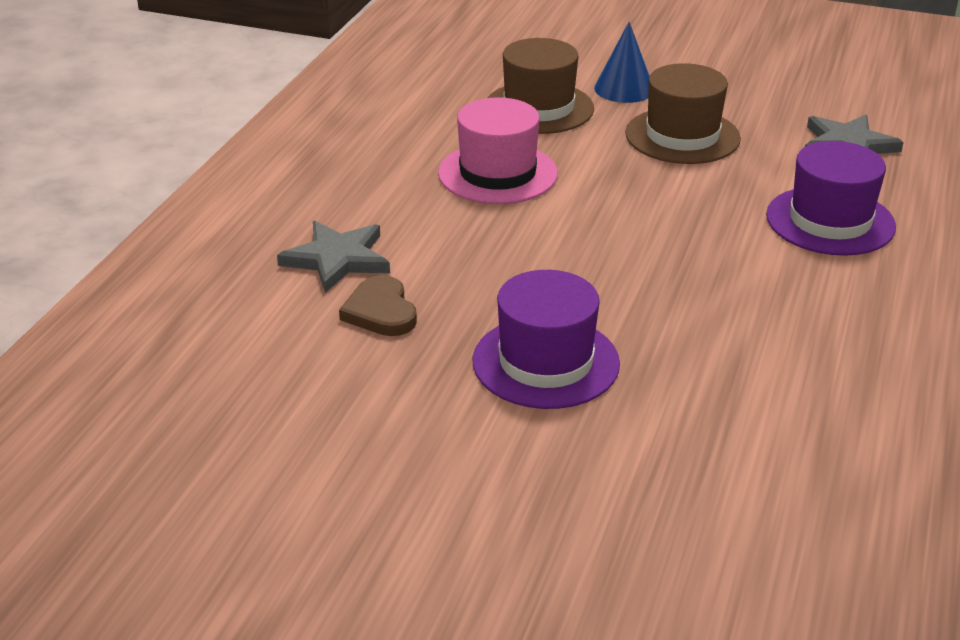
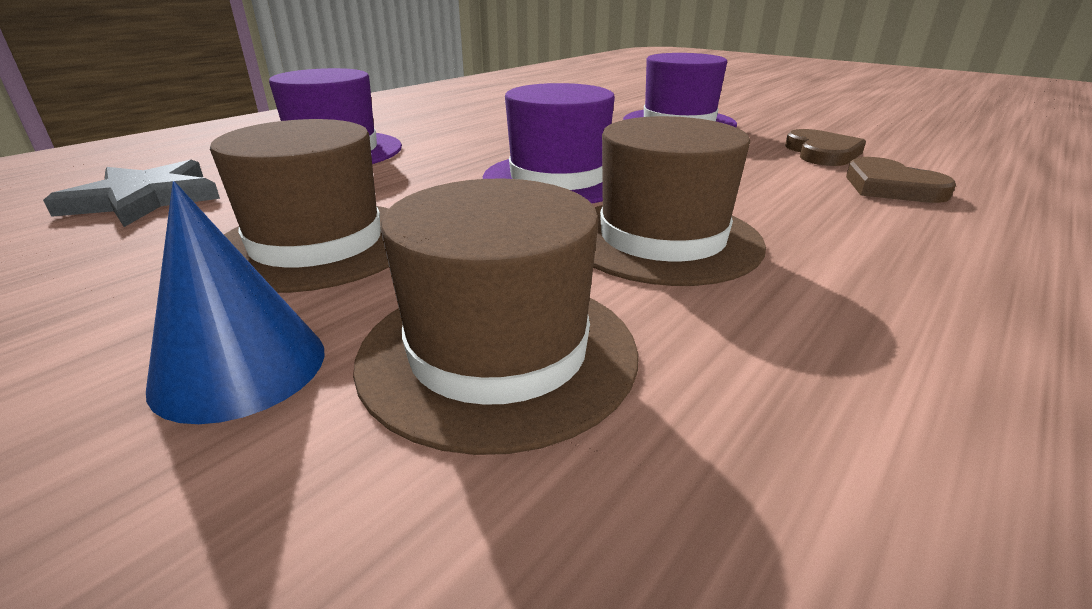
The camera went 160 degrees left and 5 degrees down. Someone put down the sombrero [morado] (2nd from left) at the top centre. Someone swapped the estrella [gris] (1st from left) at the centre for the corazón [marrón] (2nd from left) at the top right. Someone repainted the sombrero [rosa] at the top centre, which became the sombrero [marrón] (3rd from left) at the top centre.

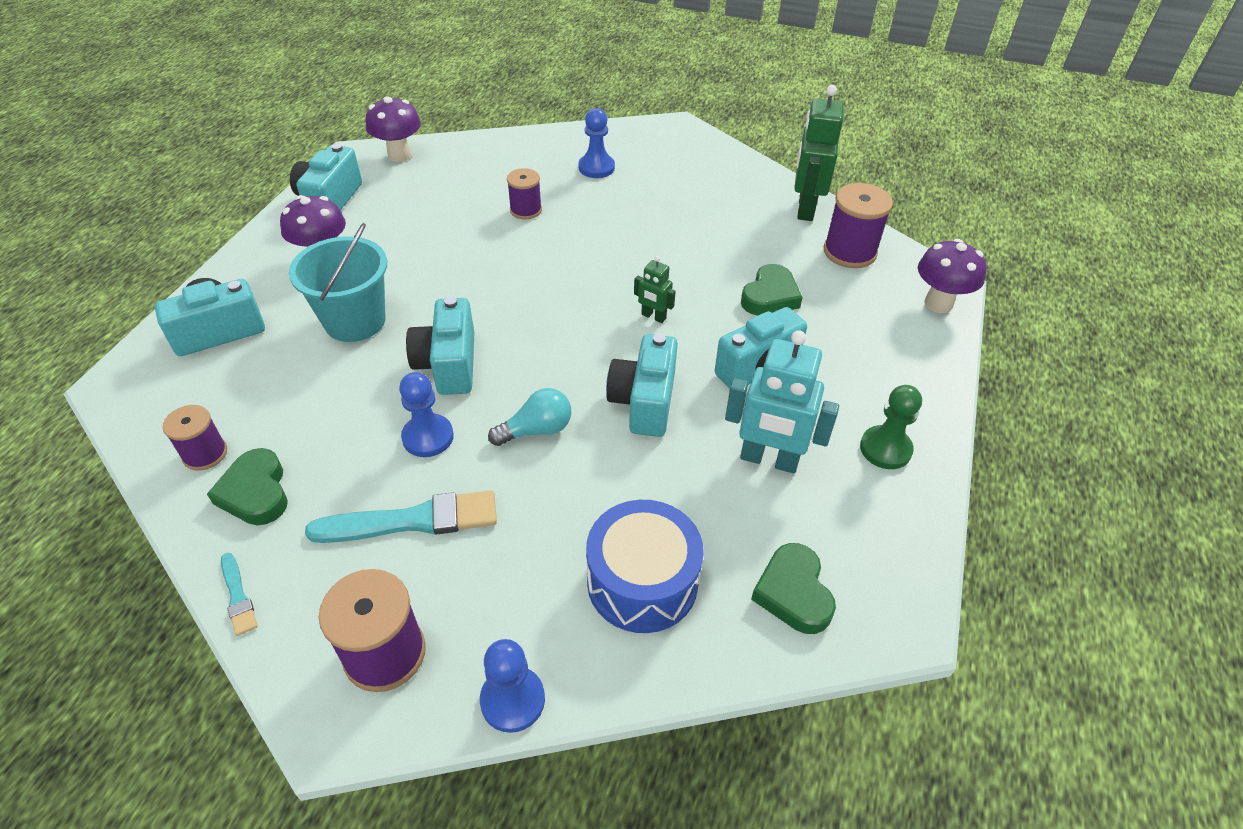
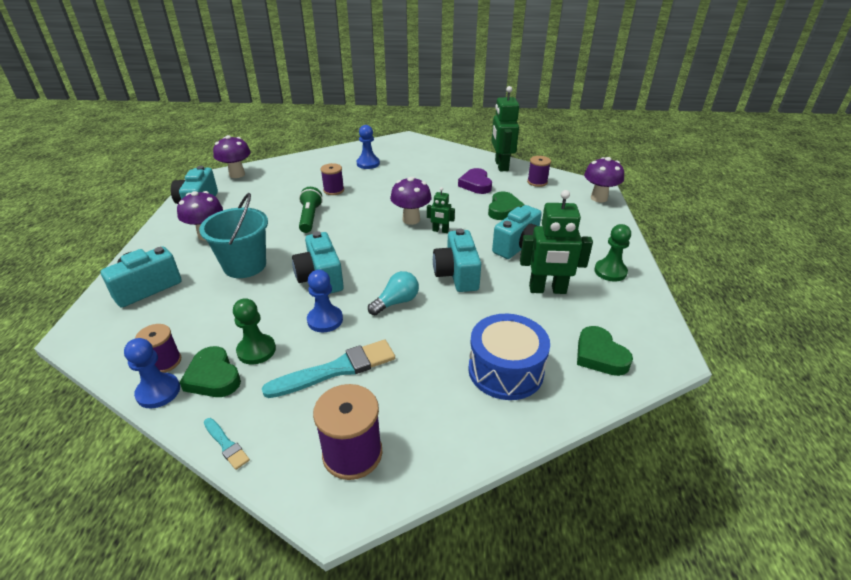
The camera went 15 degrees left and 10 degrees down. Someone put down the peón [verde] (1st from left) at the middle left. Someone put down the lámpara de mano [verde] at the centre. Someone put down the seta [morado] (3rd from left) at the centre. Someone put down the corazón [morado] at the top centre. Someone carried the peón [azul] (2nd from left in the first image) from the bottom centre to the middle left. Someone repainted the robot [turquesa] at the centre, which became the robot [verde] (3rd from left) at the centre. Someone scaled the carrete [morado] (4th from left) at the top right by 0.63.

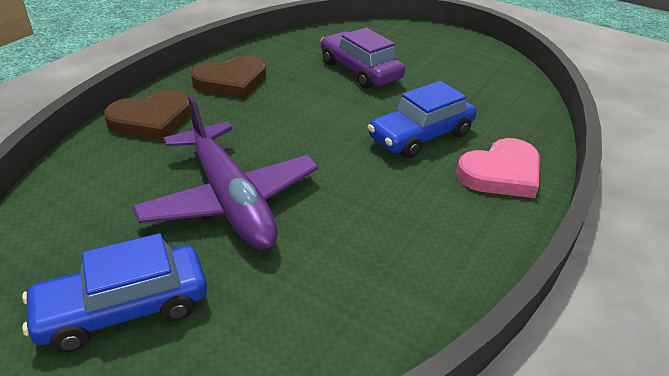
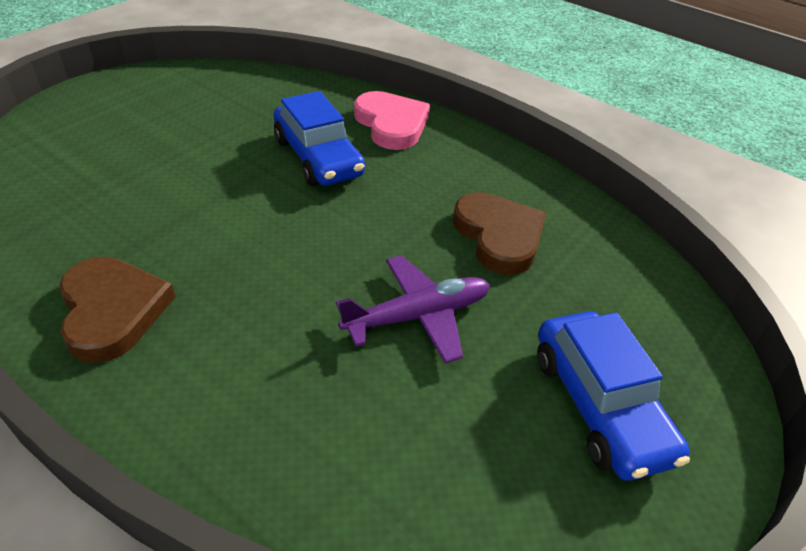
The camera went 85 degrees left and 5 degrees up. Someone took away the coche [morado] at the top centre. Someone carried the corazón [marrón] (1st from left in the first image) from the top left to the centre. Someone scaled the avión [morado] at the centre by 0.64.

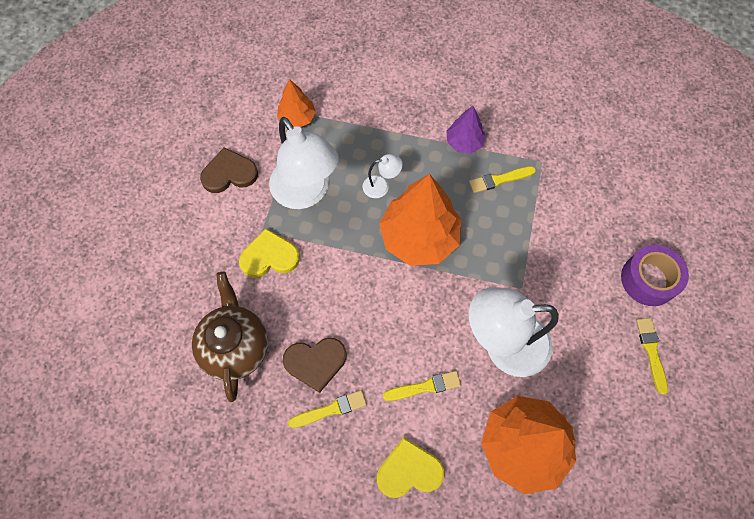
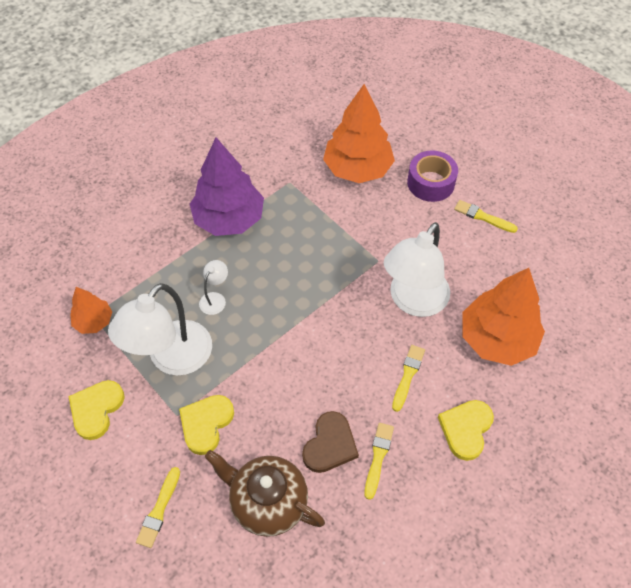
The camera went 55 degrees left and 10 degrees down. Someone carried the árbol [naranja] (2nd from left) from the centre to the top centre. Someone carried the pincel [amarillo] (3rd from left in the first image) from the centre to the bottom left. Someone repainted the corazón [marrón] (1st from left) at the top left, which became the corazón [amarillo] (1st from left) at the bottom left. Someone rotated the lámpara [blanco] (1st from left) at the top centre by 120 degrees clockwise. Someone scaled the árbol [morado] at the top centre by 1.93.

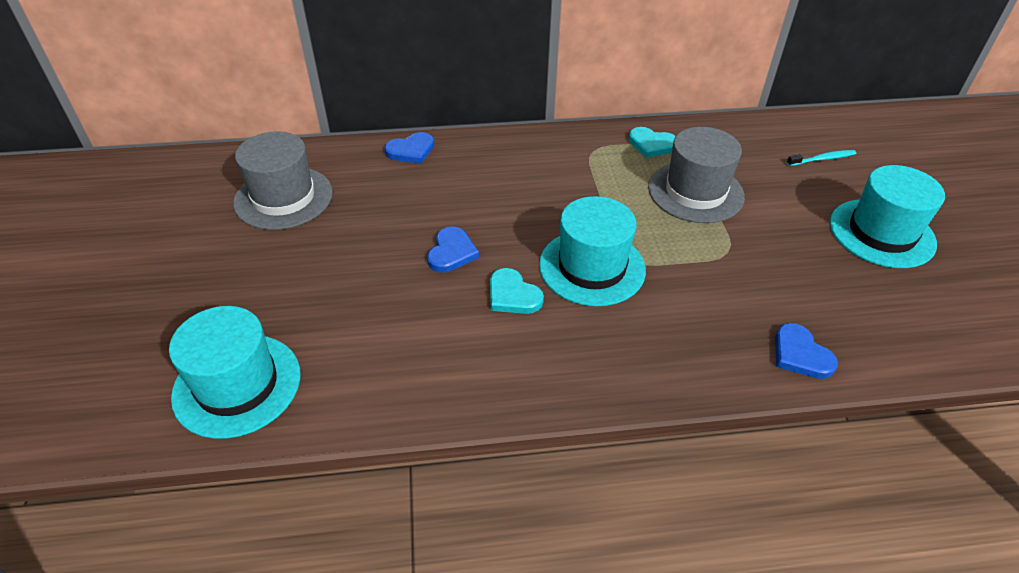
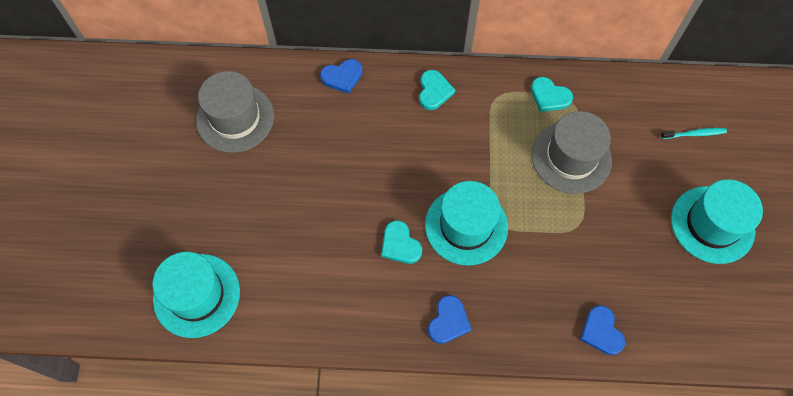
The camera went 10 degrees right and 20 degrees up. Someone put down the corazón [turquesa] (2nd from left) at the top centre. Someone carried the corazón [azul] (2nd from left) from the centre to the bottom centre.

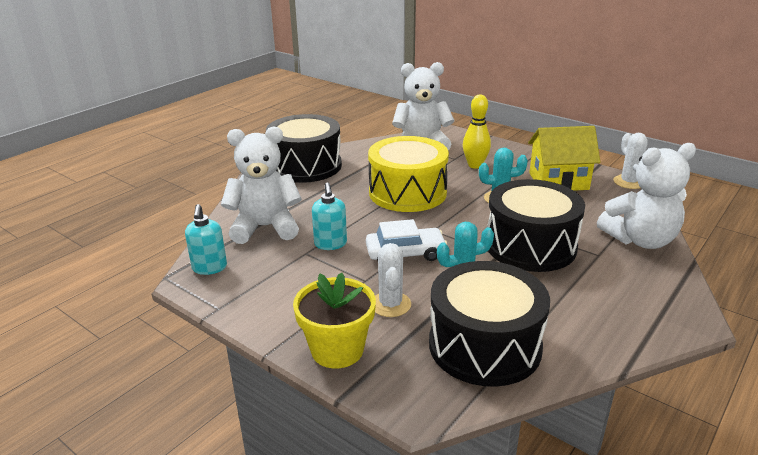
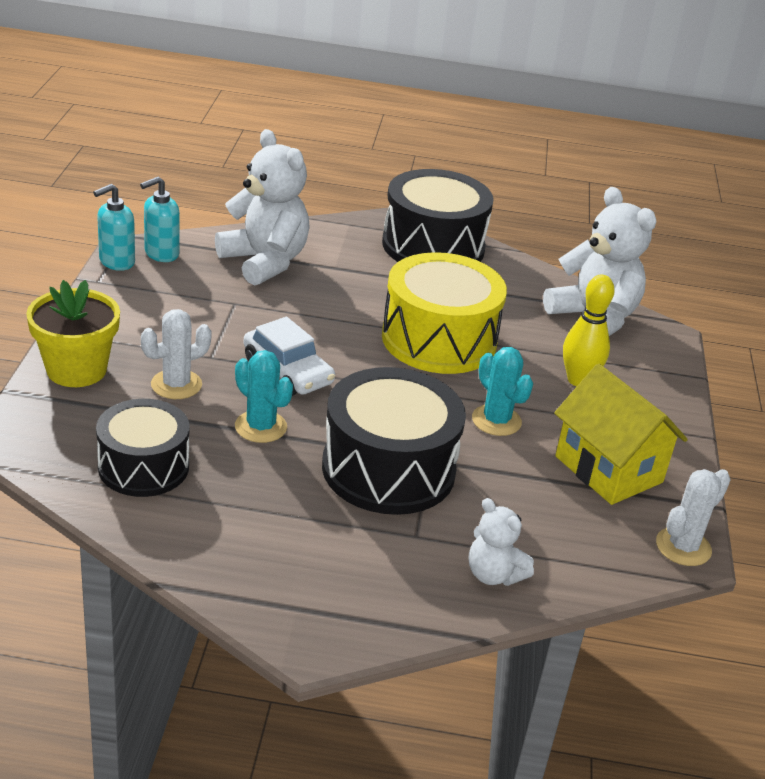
The camera went 55 degrees right and 5 degrees up. Someone carried the dispensador de jabón [turquesa] (2nd from left in the first image) from the centre to the top left. Someone scaled the tambor [negro] (2nd from left in the first image) at the bottom centre by 0.65. Someone scaled the osito [blanco] (3rd from left in the first image) at the middle right by 0.53.

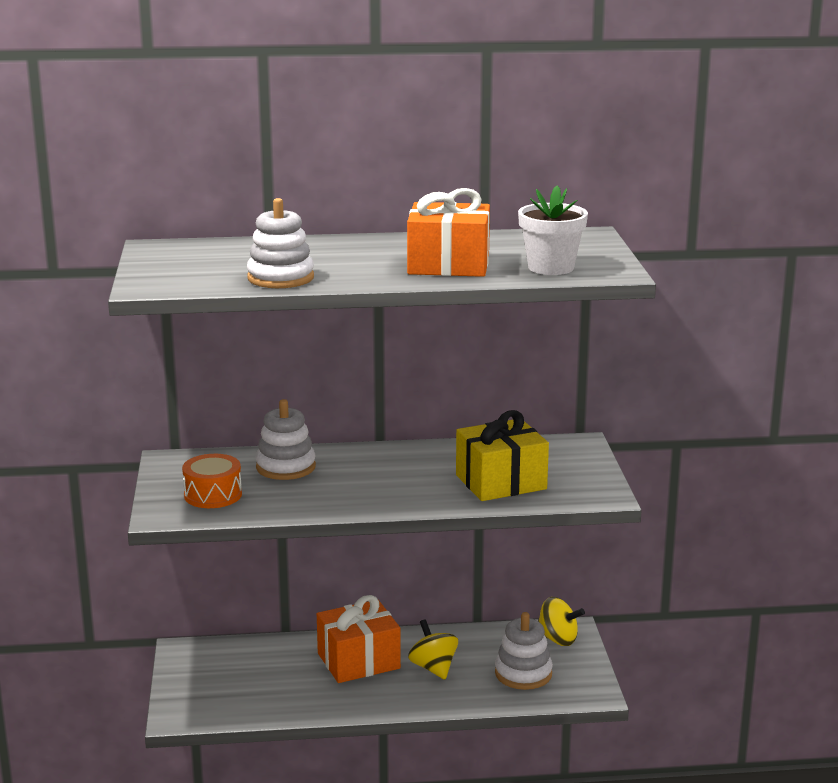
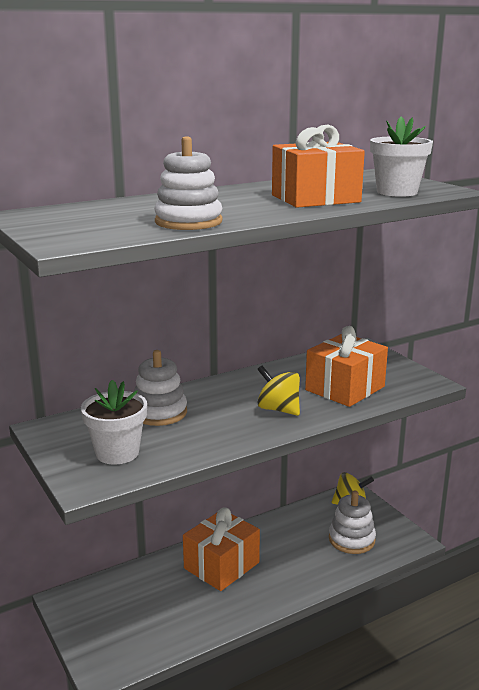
The camera went 25 degrees left and 0 degrees up. Someone carried the peonza [amarillo] (1st from left) from the bottom centre to the centre. Someone swapped the tambor [naranja] at the middle left for the maceta [blanco] (1st from left) at the middle left. Someone repainted the regalo [amarillo] at the centre, which became the regalo [naranja] (3rd from left) at the middle right.

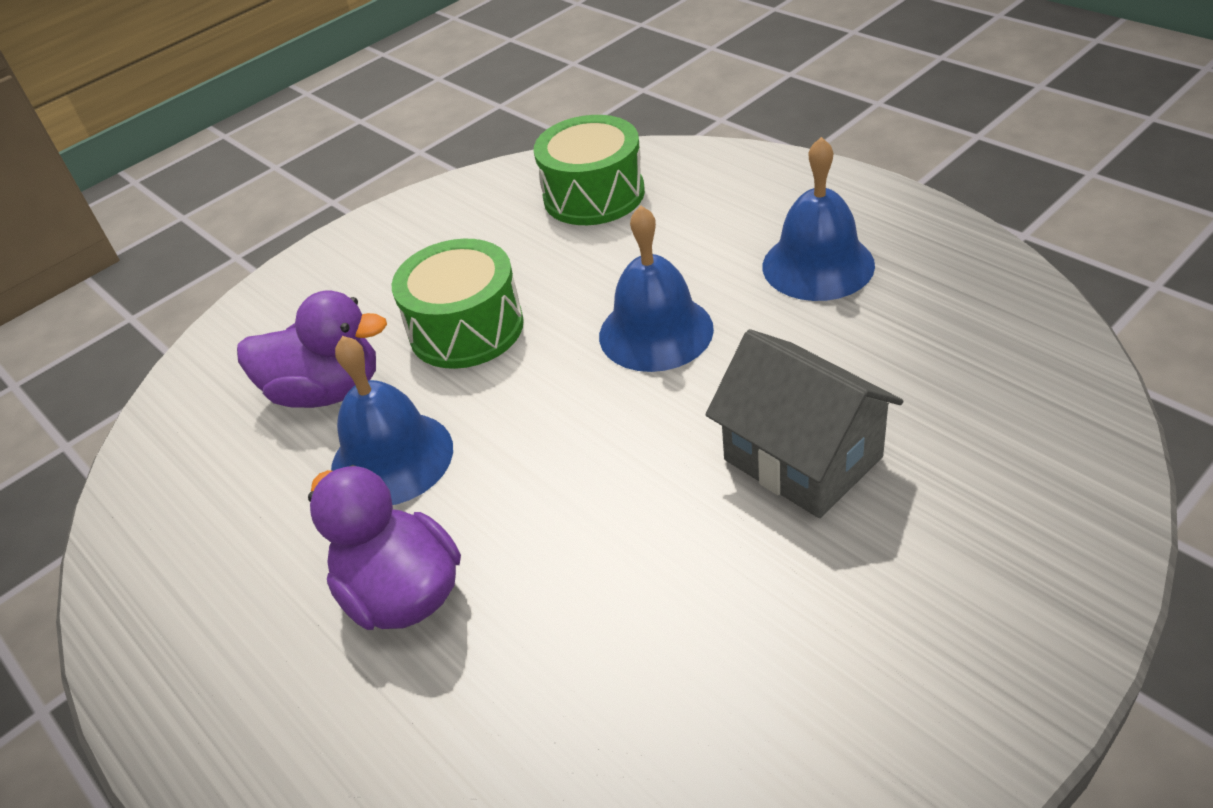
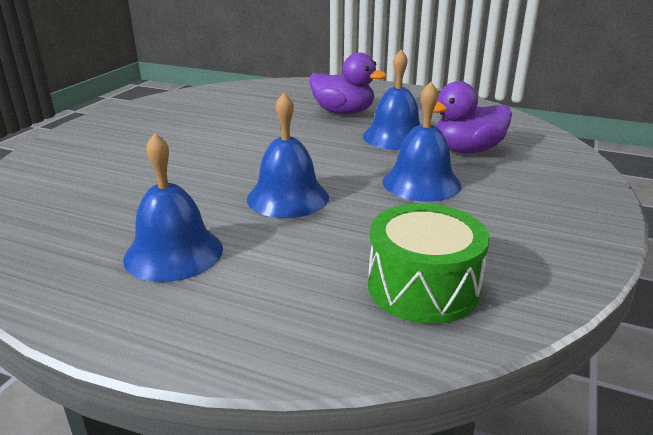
The camera went 150 degrees right and 15 degrees down. Someone took away the casa [gris] at the centre. Someone swapped the tambor [verde] (1st from left) at the centre for the campana [azul] (4th from left) at the top centre.

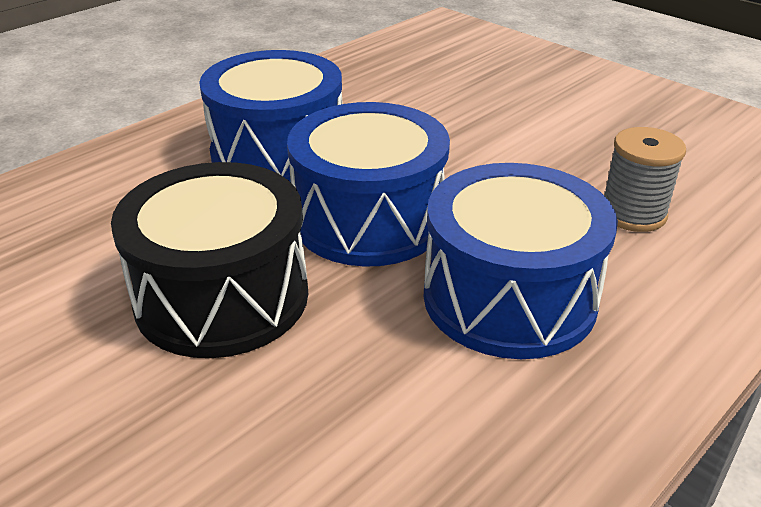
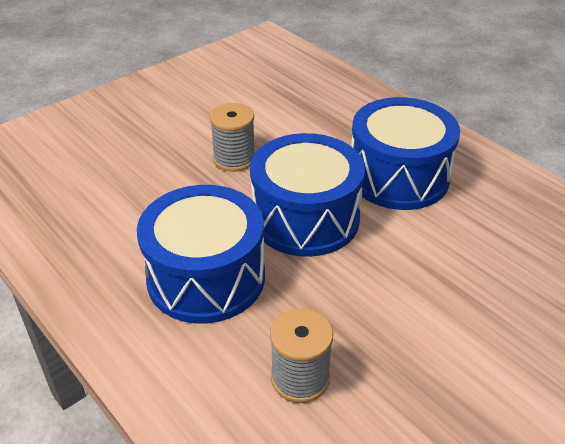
The camera went 95 degrees right and 5 degrees up. Someone swapped the tambor [negro] at the middle left for the carrete [gris] (1st from left) at the top centre.

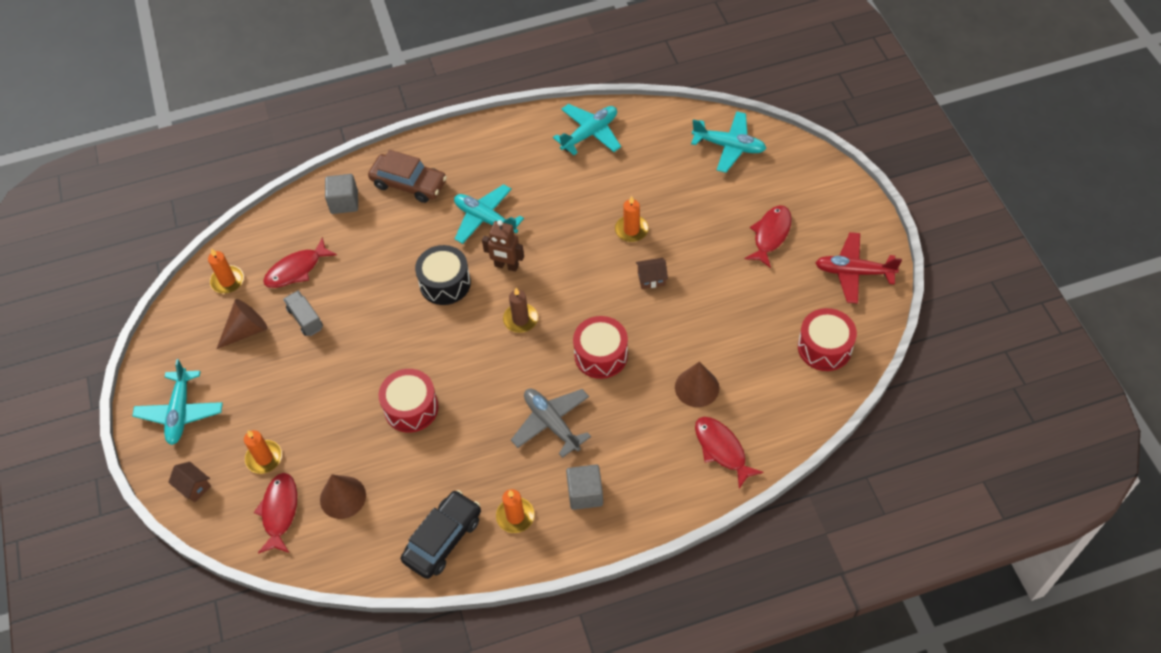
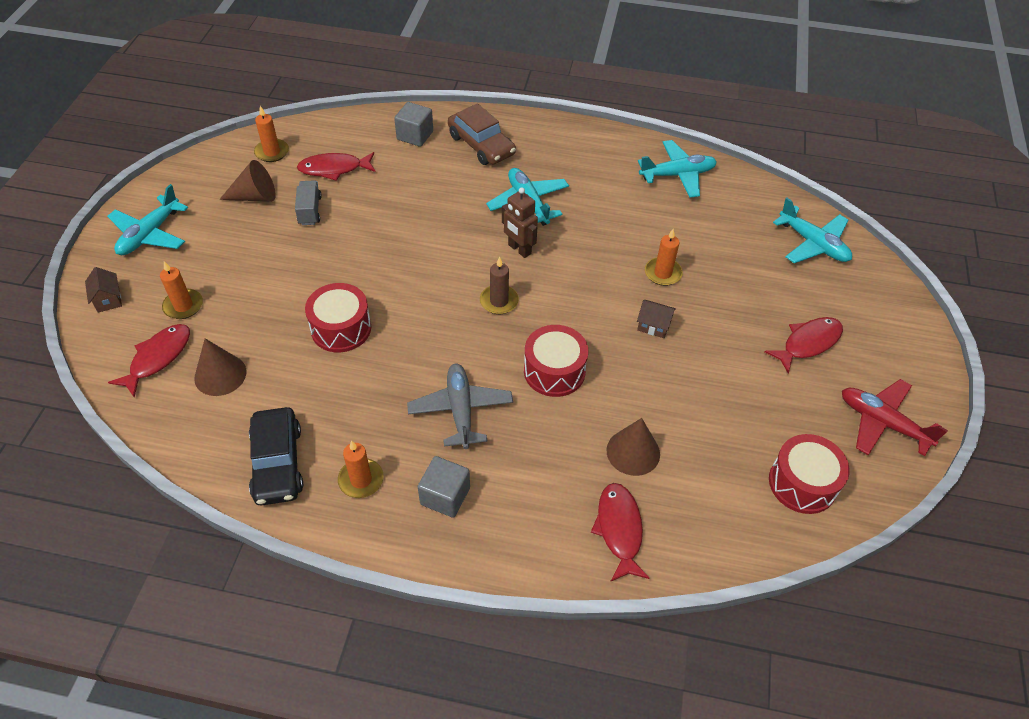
The camera went 25 degrees right and 5 degrees down. Someone took away the tambor [negro] at the centre. Someone rotated the coche [negro] at the bottom centre by 105 degrees clockwise.

